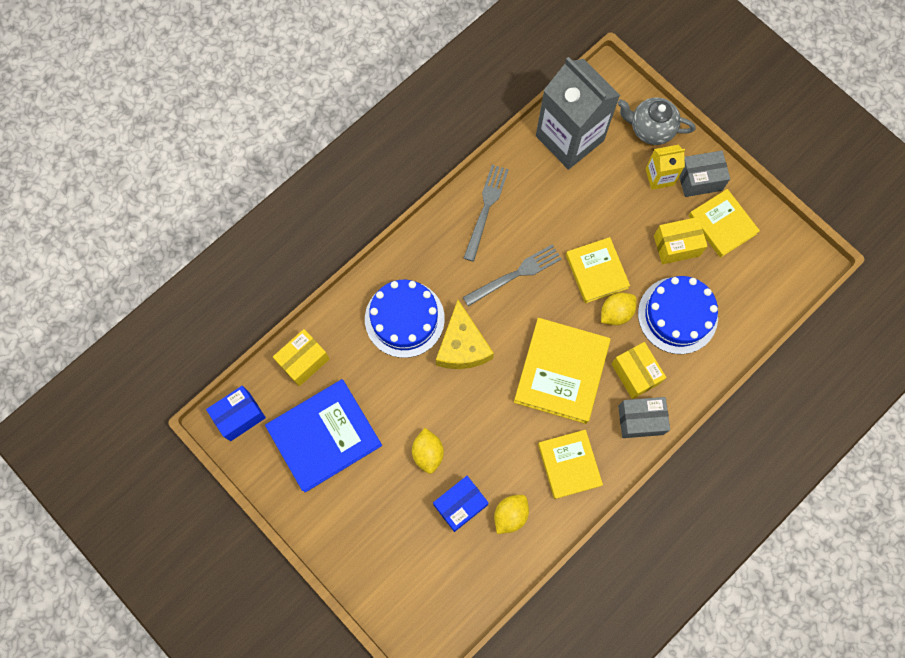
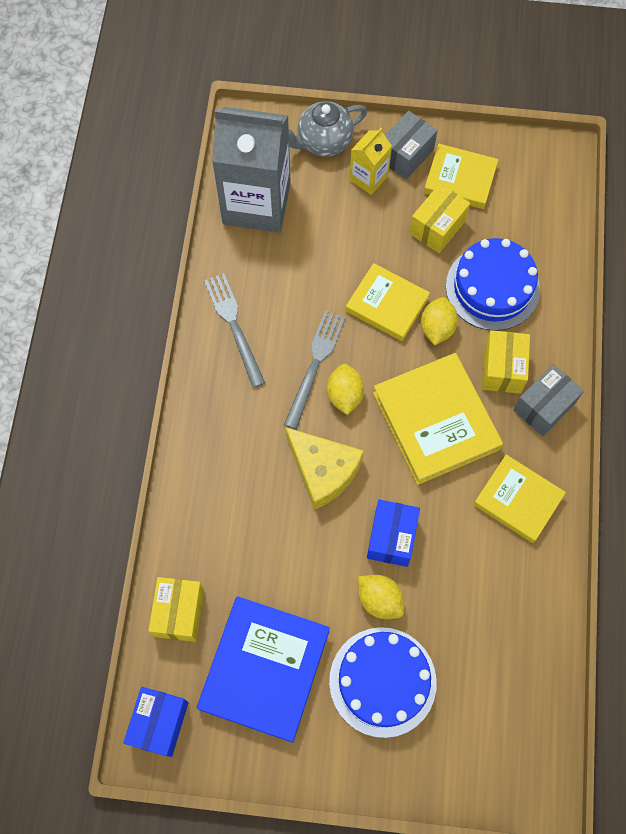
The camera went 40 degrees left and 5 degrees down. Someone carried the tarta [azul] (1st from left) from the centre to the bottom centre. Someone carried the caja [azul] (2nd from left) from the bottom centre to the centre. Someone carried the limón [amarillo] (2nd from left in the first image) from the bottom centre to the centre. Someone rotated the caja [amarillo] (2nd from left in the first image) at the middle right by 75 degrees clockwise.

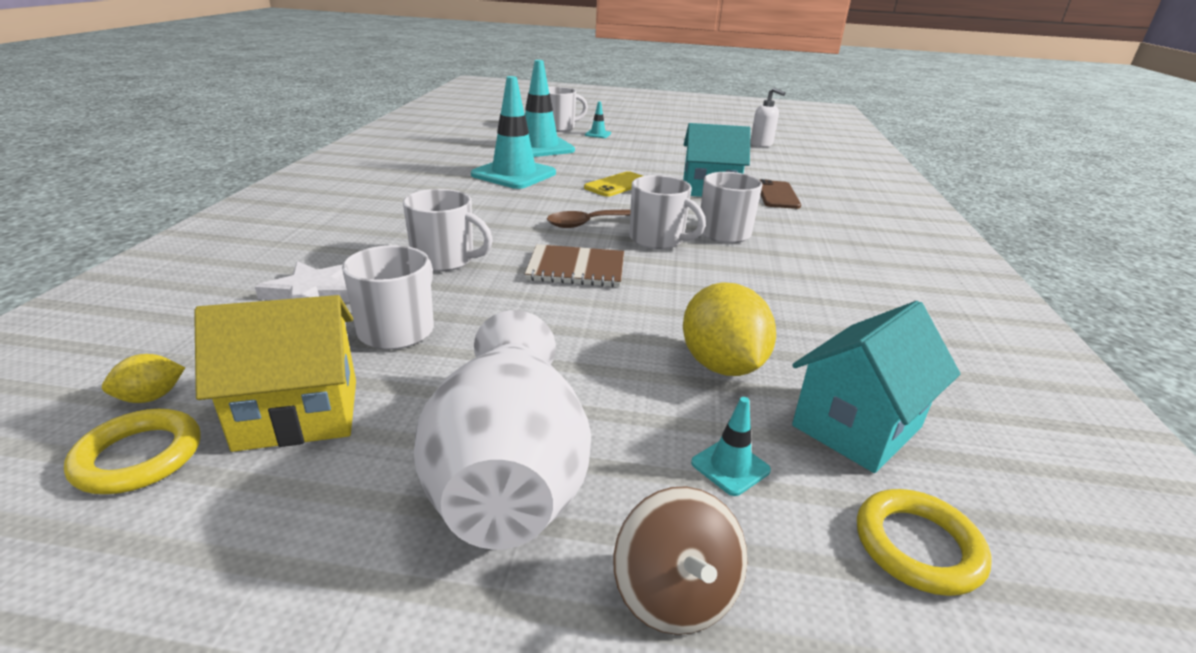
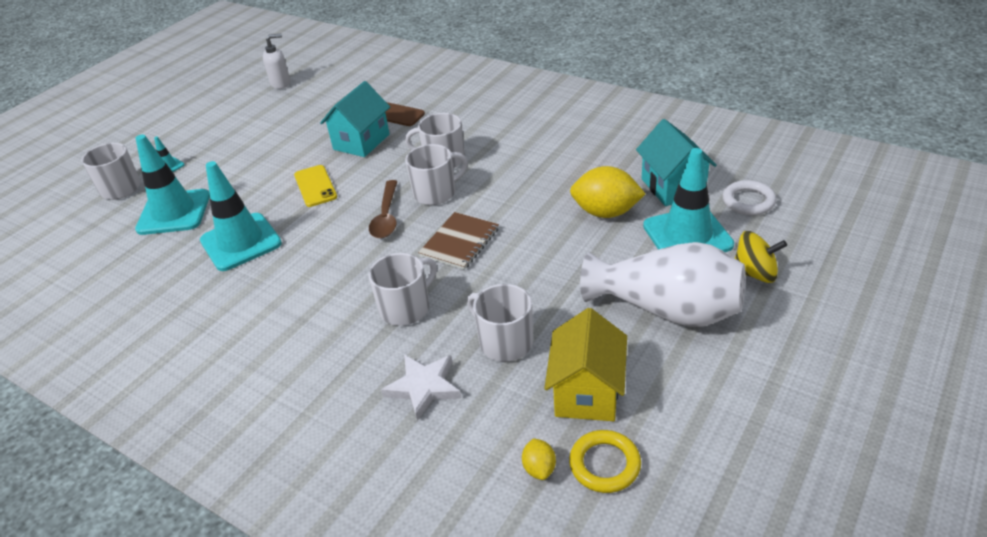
The camera went 60 degrees left and 10 degrees up. Someone repainted the peonza [marrón] at the bottom centre, which became the peonza [amarillo] at the middle right. Someone repainted the anillo [amarillo] (2nd from left) at the bottom right, which became the anillo [blanco] at the middle right. Someone scaled the cono de tráfico [turquesa] (4th from left) at the bottom centre by 2.37.

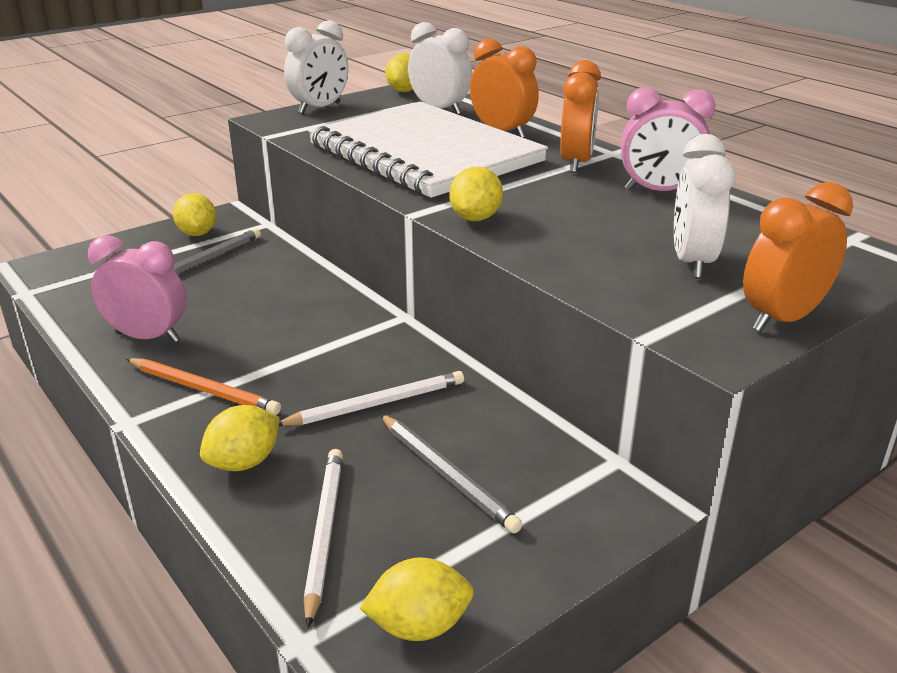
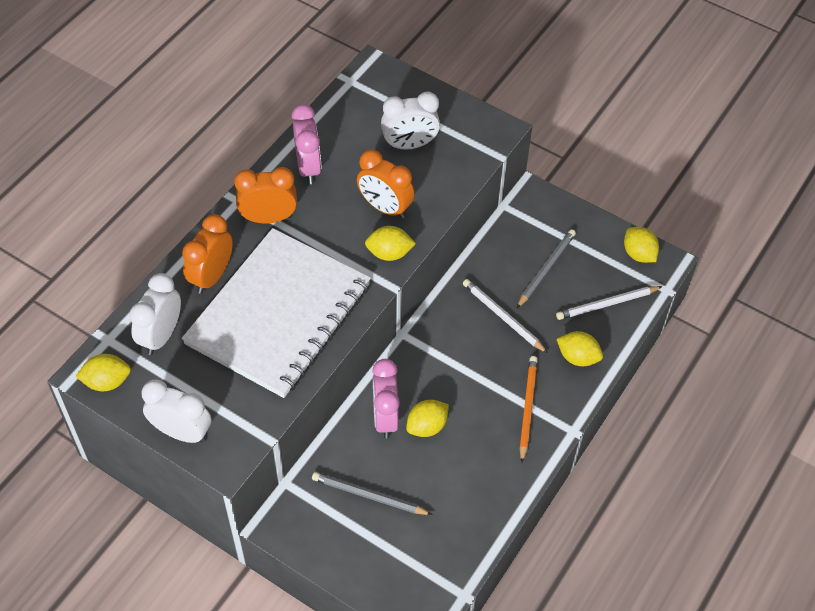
The camera went 110 degrees left and 25 degrees up. Someone carried the despertador [rosa] (1st from left in the first image) from the middle left to the centre. Someone carried the limón [amarillo] (1st from left in the first image) from the top left to the bottom centre. Someone carried the despertador [naranja] (3rd from left) from the middle right to the top centre.

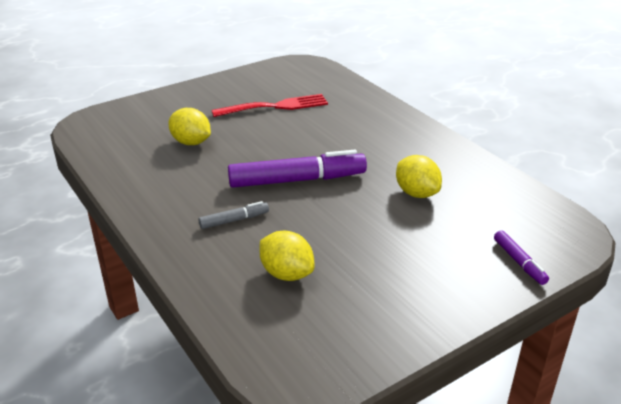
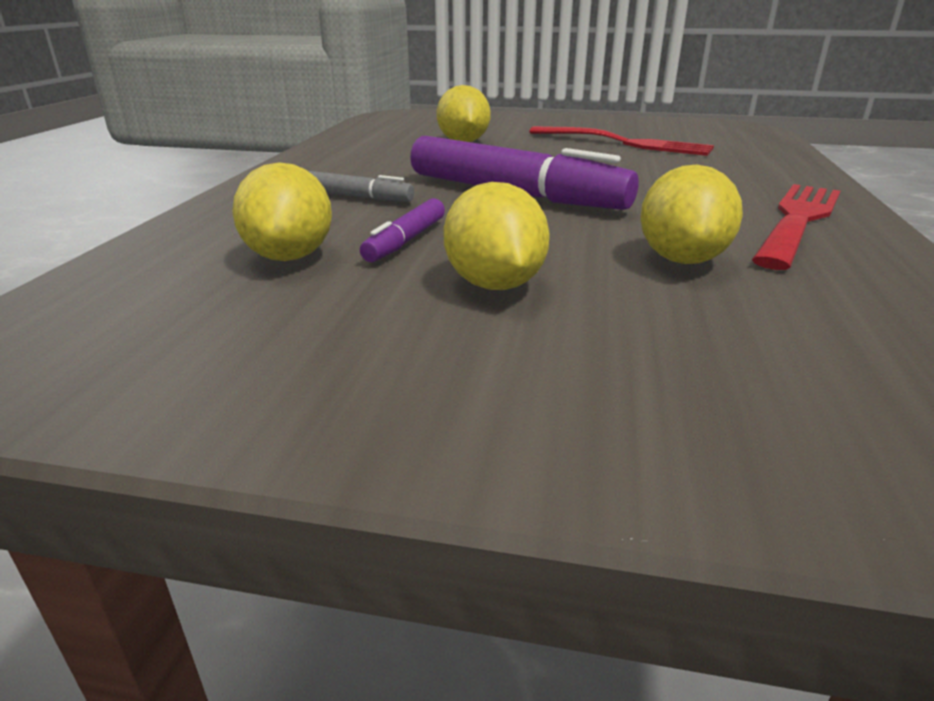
The camera went 45 degrees right and 5 degrees down. Someone put down the limón [amarillo] (3rd from left) at the centre. Someone put down the tenedor [rojo] (2nd from left) at the top right. Someone carried the rotulador [morado] (2nd from left in the first image) from the middle right to the top centre.

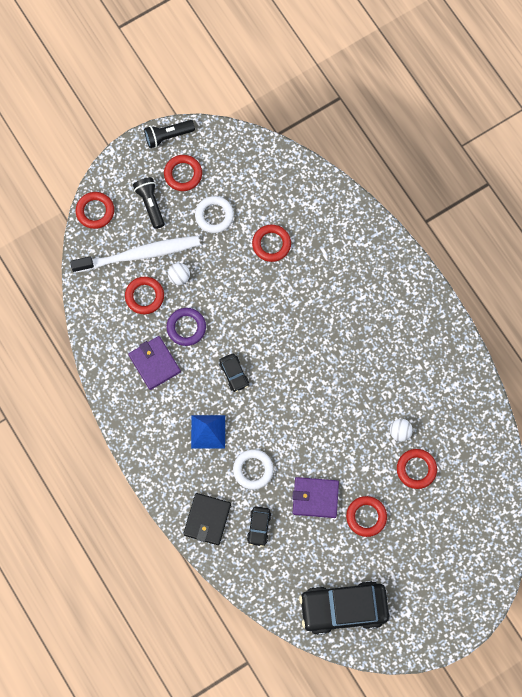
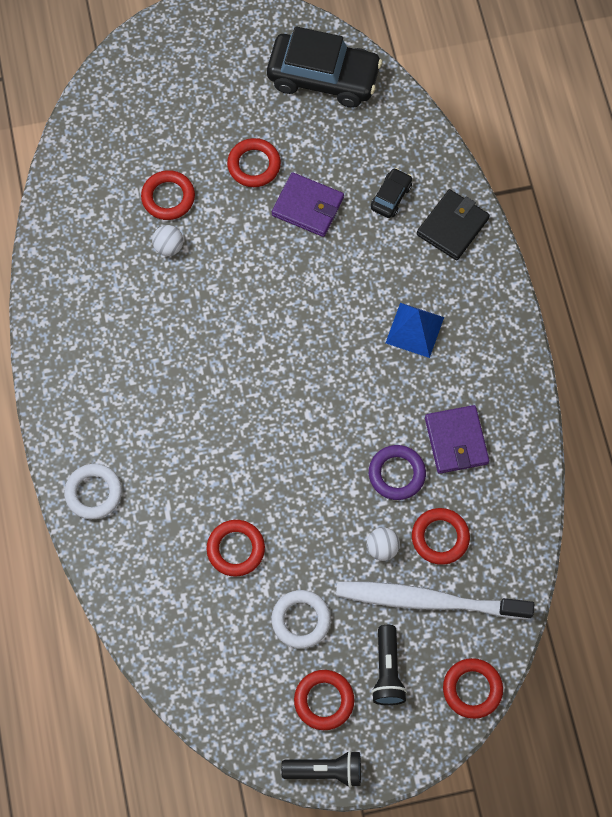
The camera went 160 degrees left and 5 degrees down. Someone took away the coche [negro] (1st from left) at the centre. Someone carried the anillo [blanco] (2nd from left in the first image) from the bottom centre to the middle left.

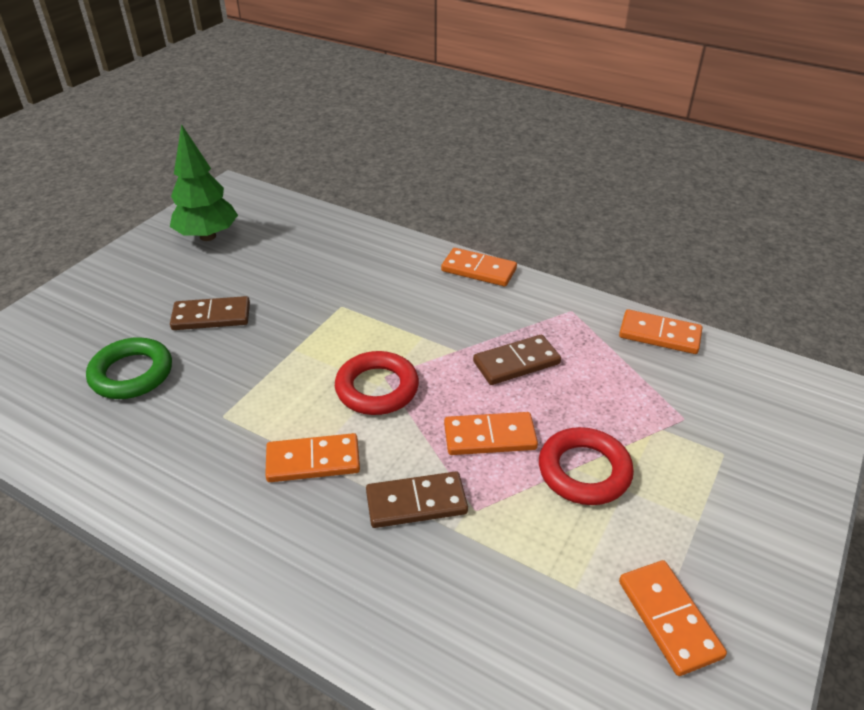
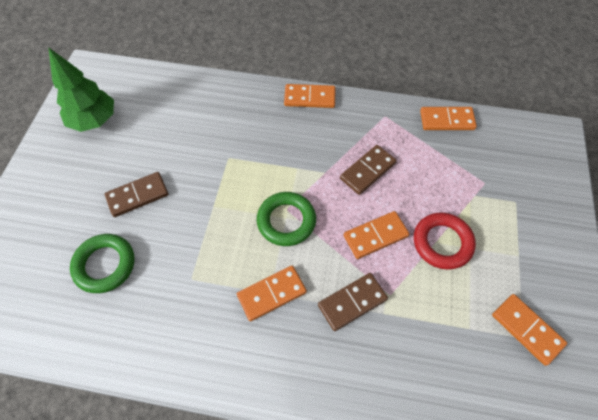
The camera went 20 degrees left and 20 degrees up. Someone repainted the anillo [rojo] (1st from left) at the centre, which became the anillo [verde] (2nd from left) at the centre.

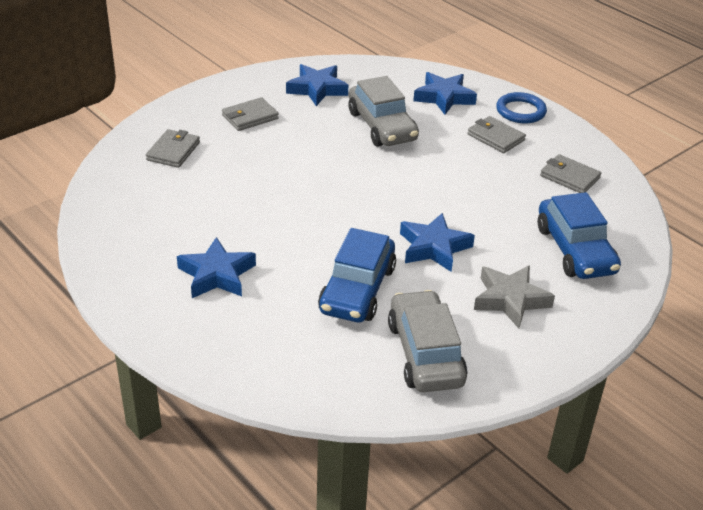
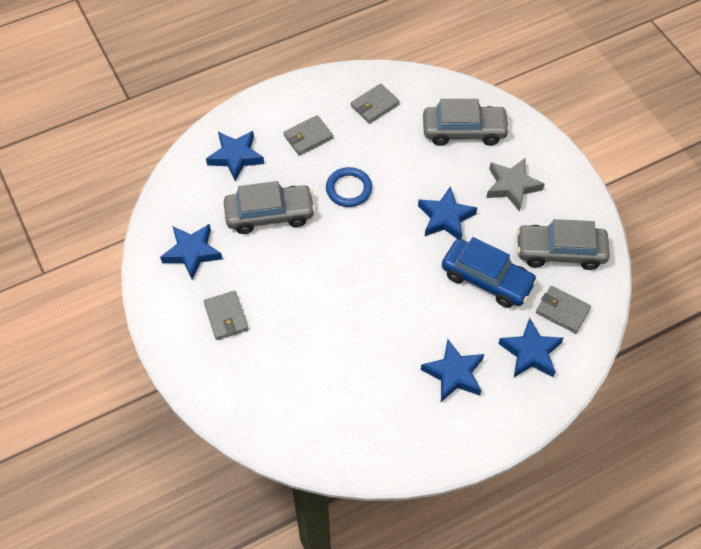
The camera went 75 degrees left and 20 degrees up. Someone put down the estrella [azul] (5th from left) at the middle right. Someone carried the cartera [gris] (1st from left in the first image) from the top left to the middle right. Someone carried the anillo [azul] from the top right to the centre. Someone repainted the coche [azul] (2nd from left) at the middle right, which became the coche [gris] (2nd from left) at the top centre.

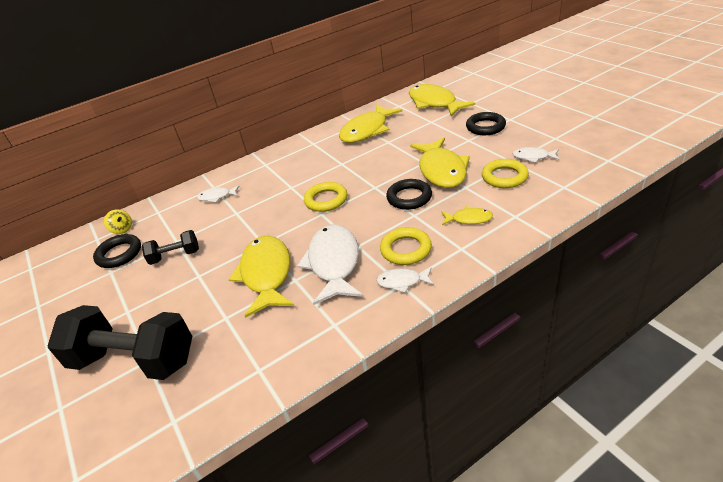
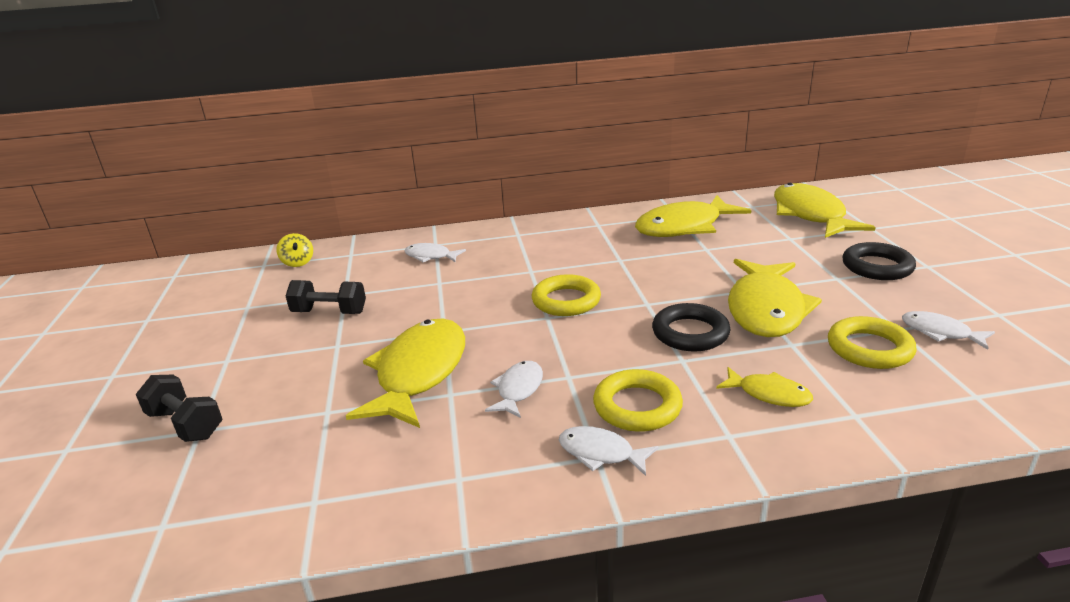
The camera went 20 degrees right and 10 degrees down. Someone took away the anillo [negro] (1st from left) at the middle left. Someone scaled the mancuerna [negro] (1st from left) at the bottom left by 0.50. Someone scaled the pez [blanco] (2nd from left) at the centre by 0.49.

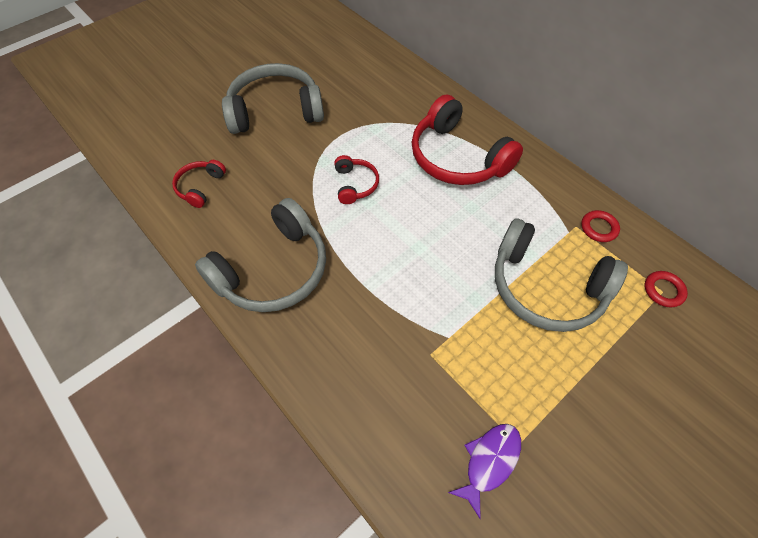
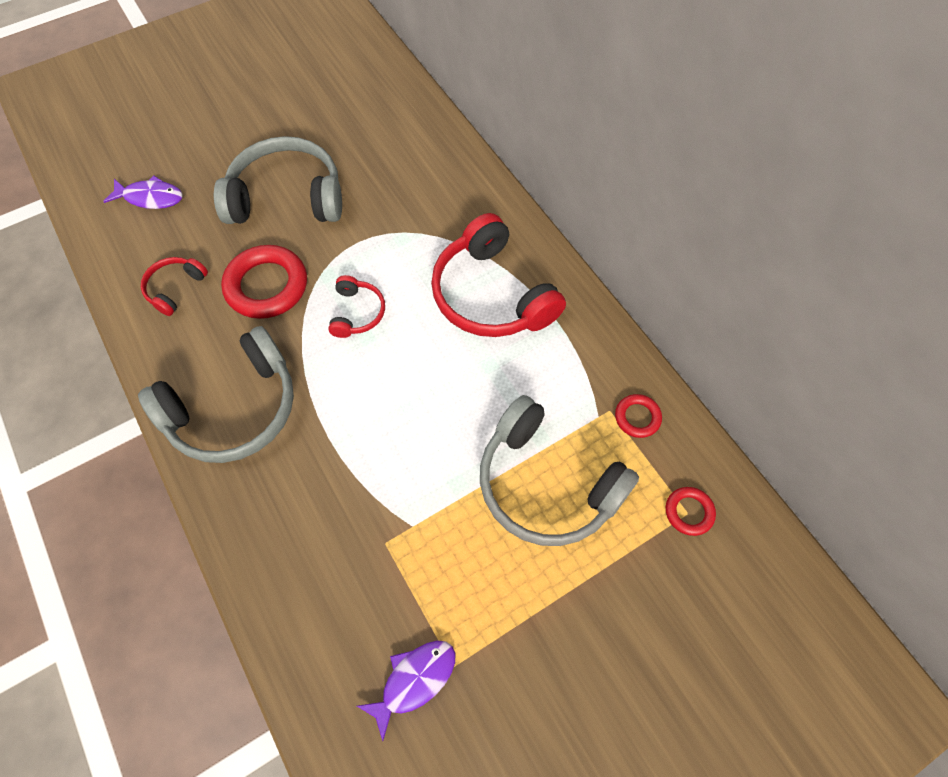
The camera went 10 degrees right and 5 degrees up. Someone put down the pez [morado] (1st from left) at the top left. Someone put down the anillo [rojo] (1st from left) at the middle left.

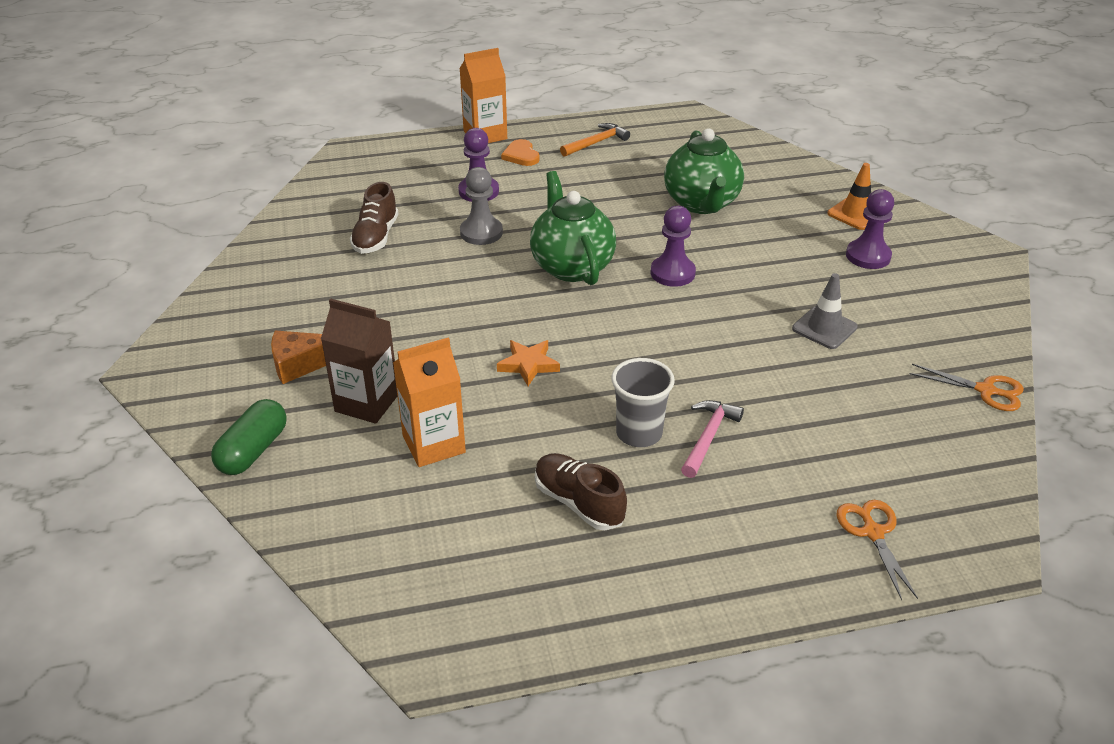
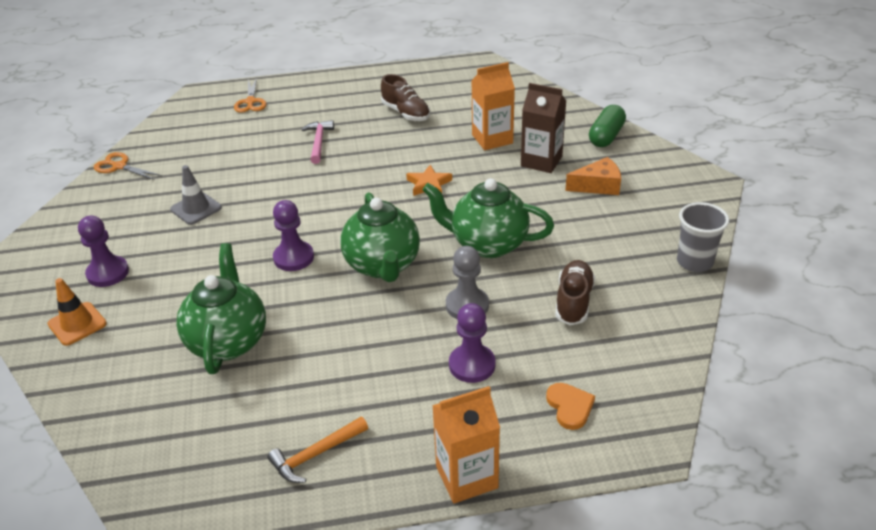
The camera went 175 degrees left and 0 degrees up. Someone put down the tetera [verde] (3rd from left) at the centre. Someone carried the corazón [naranja] from the top centre to the bottom centre. Someone carried the vaso [gris] from the centre to the middle right. Someone rotated the martillo [rosa] at the centre by 150 degrees clockwise.

